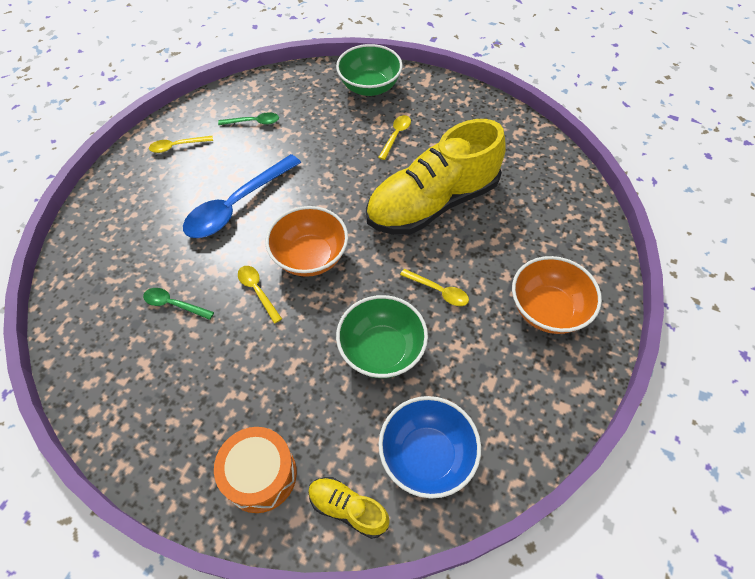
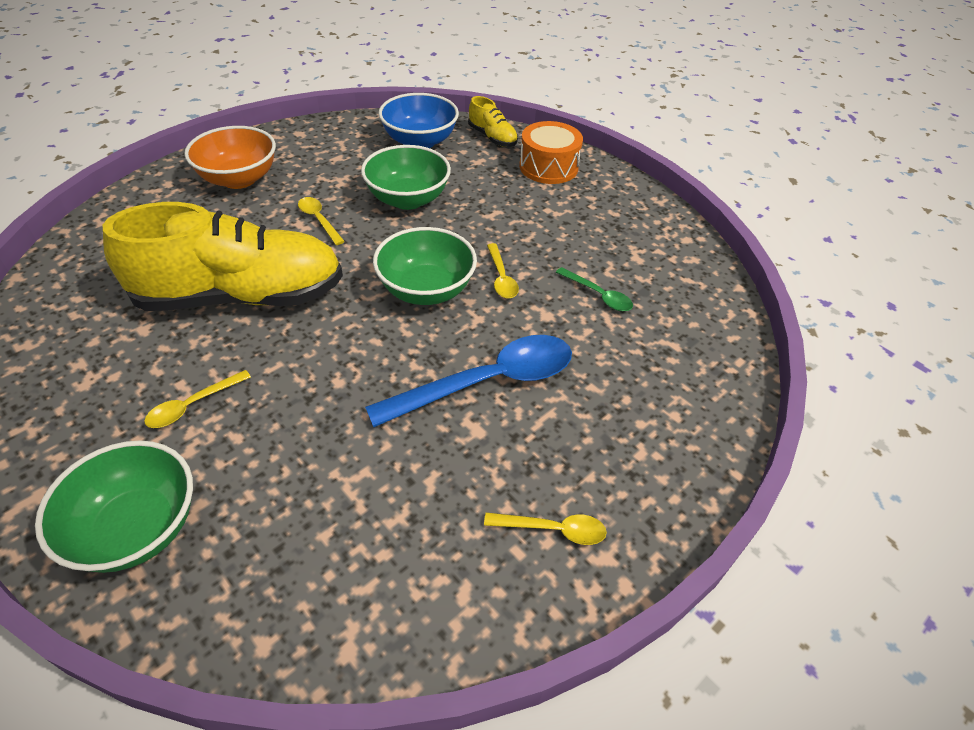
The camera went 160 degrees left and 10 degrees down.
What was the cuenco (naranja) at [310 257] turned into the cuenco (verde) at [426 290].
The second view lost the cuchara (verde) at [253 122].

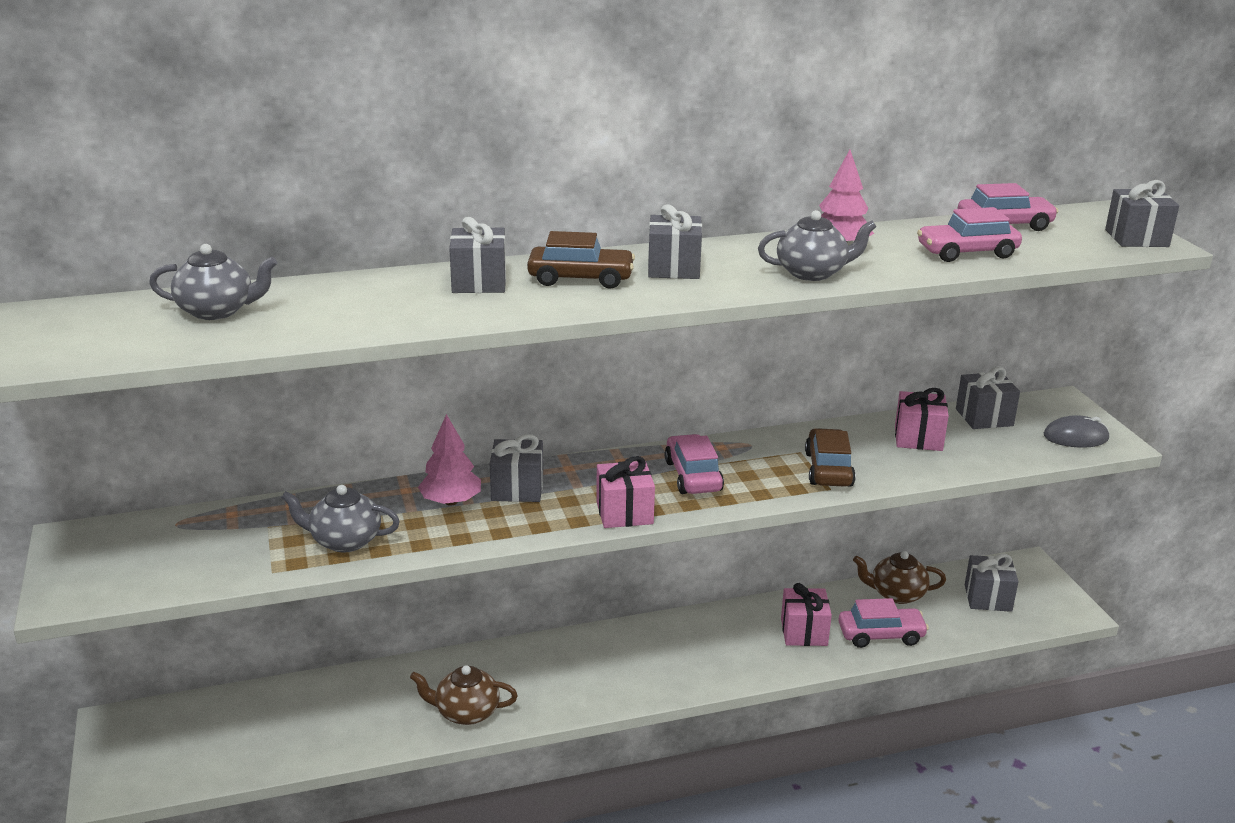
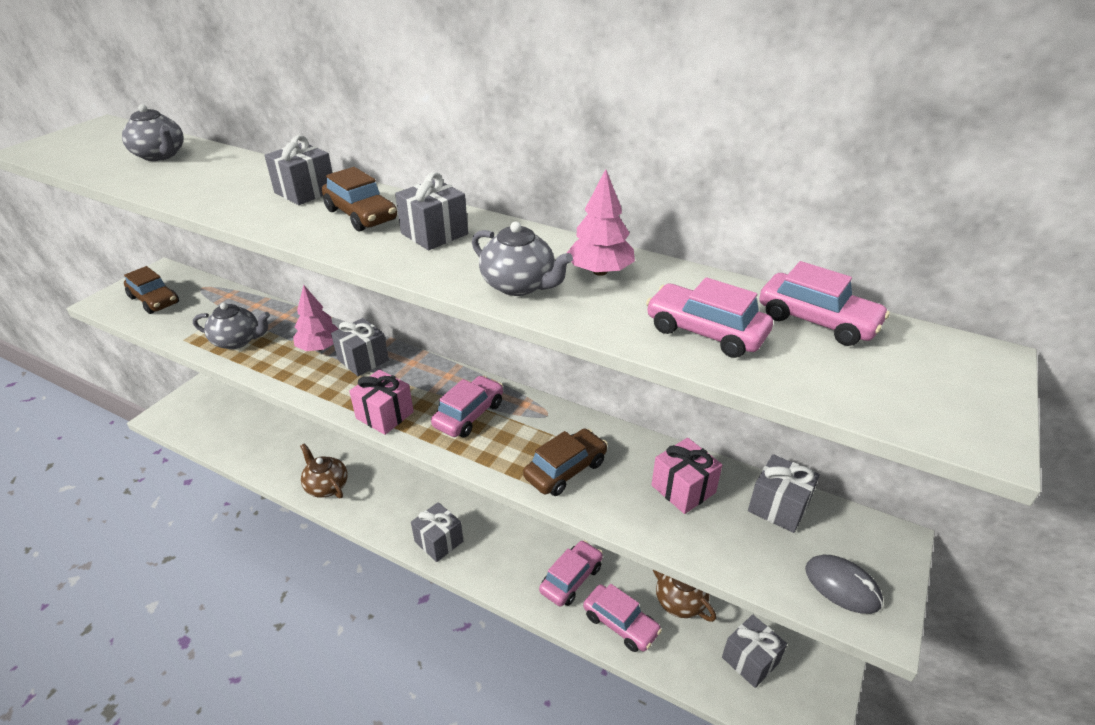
The camera went 45 degrees right and 10 degrees up.
The second view gained the coche (marrón) at [154 300].
The tetera (gris) at [344 541] ended up facing another way, 135 degrees clockwise from before.
The regalo (gris) ended up elsewhere, having gone from [1136 238] to [439 541].
Where the regalo (rosa) stood at [804 632], the coche (rosa) came to stand at [571 579].

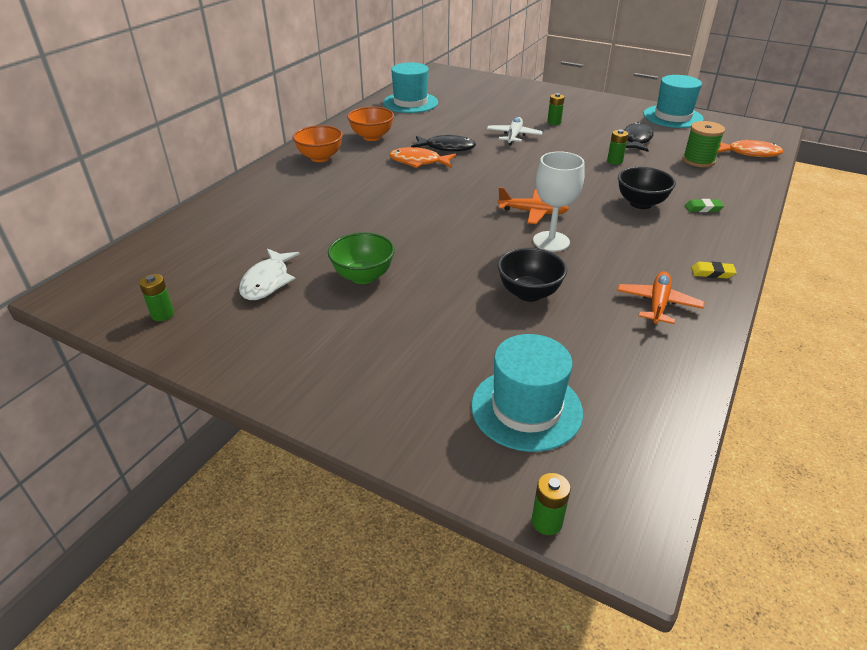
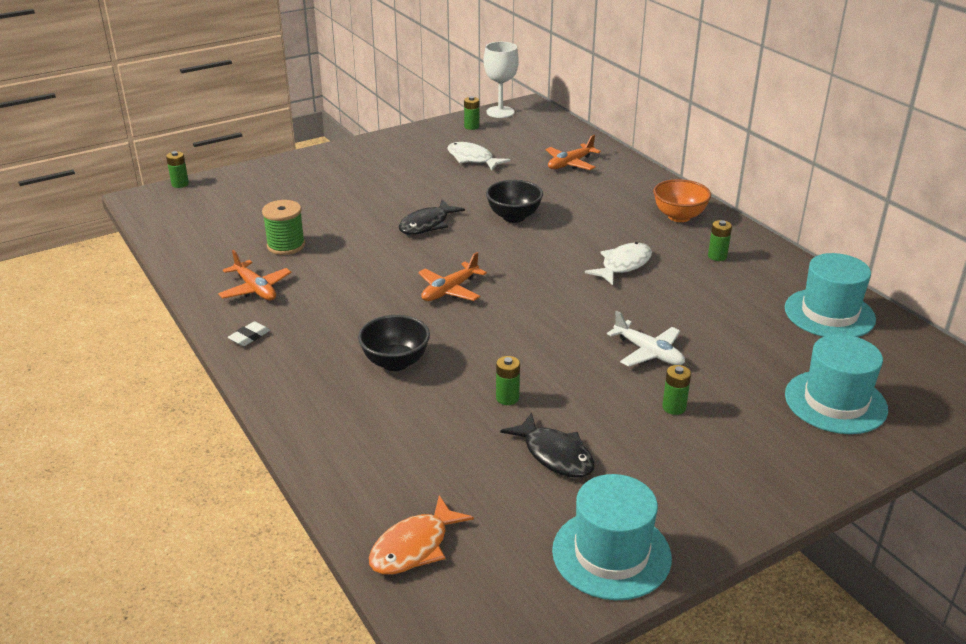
The camera went 120 degrees right and 5 degrees down.
What was the goma de borrar (amarillo) at [712 273] turned into the goma de borrar (blanco) at [249 337].
The carrete (verde) ended up elsewhere, having gone from [698 160] to [286 245].
The pez (negro) ended up elsewhere, having gone from [446 148] to [427 224].
The copa (blanco) ended up elsewhere, having gone from [551 241] to [500 112].
The cuenco (negro) ended up elsewhere, having gone from [529 293] to [514 217].
The second view gained the avión (naranja) at [570 164].
What was the pez (naranja) at [418 162] turned into the pez (blanco) at [623 265].
Where the cuenco (naranja) stood at [372 137], the pila (verde) came to stand at [717 256].
The sombrero (turquesa) ended up elsewhere, having gone from [526 408] to [835 402].
The second view lost the cuenco (verde) at [363 276].
The second view lost the goma de borrar (verde) at [703 208].

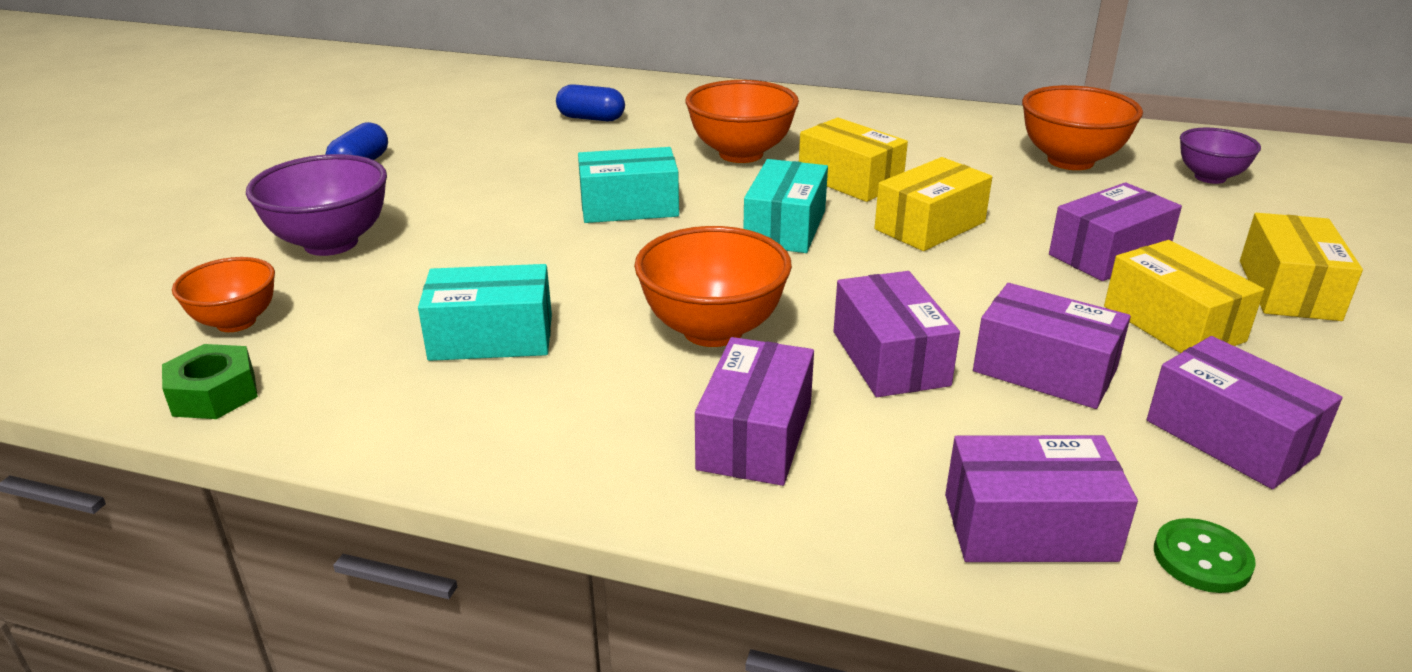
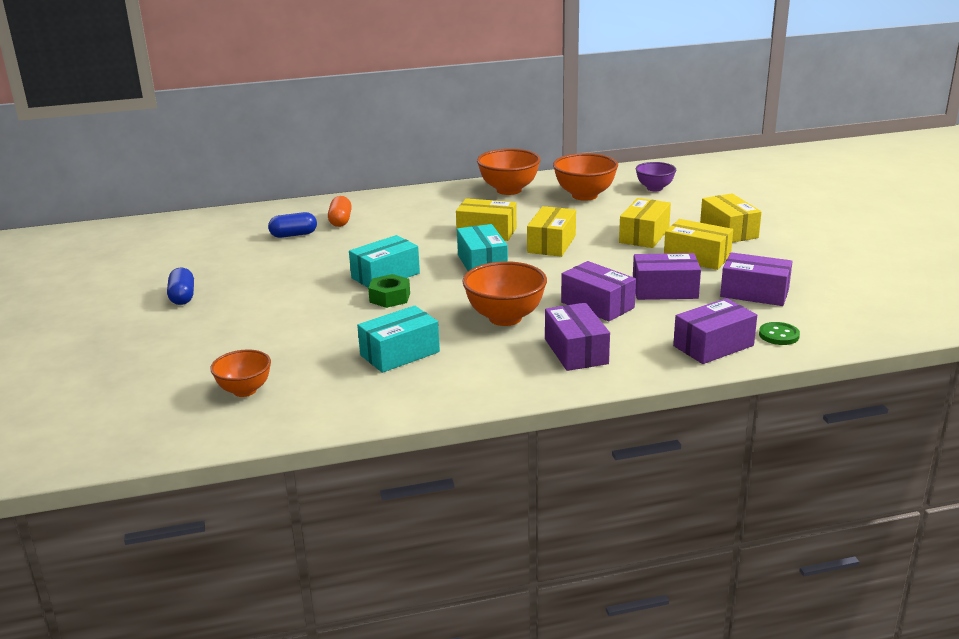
The camera went 30 degrees left and 5 degrees down.
The second view gained the cápsula (naranja) at [340 221].
The tuerca (verde) ended up elsewhere, having gone from [214 394] to [390 297].
The cuenco (naranja) ended up elsewhere, having gone from [741 154] to [509 190].
What was the caja (morado) at [1108 254] turned into the caja (amarillo) at [644 235].
The second view lost the cuenco (morado) at [331 243].

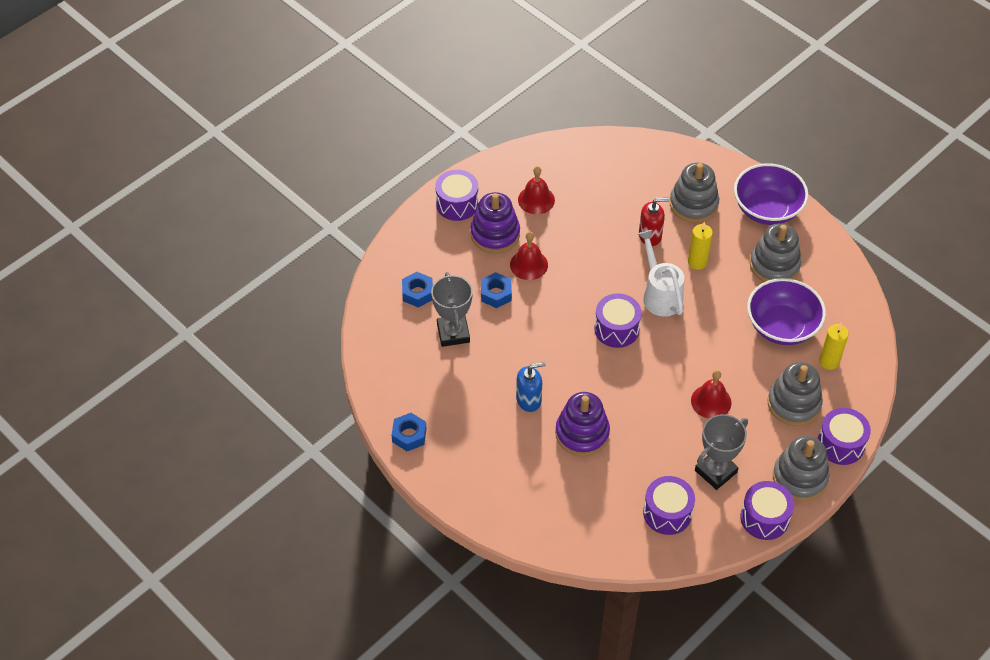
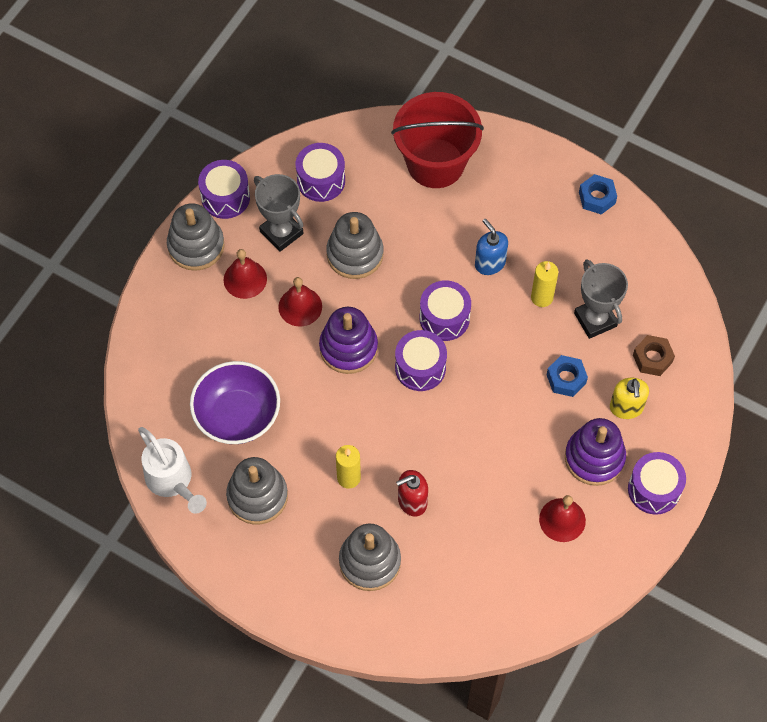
The camera went 165 degrees right and 10 degrees up.
The regadera (blanco) ended up elsewhere, having gone from [660 295] to [172 481].
The campana (rojo) ended up elsewhere, having gone from [529 264] to [245 279].
The trofeo (gris) at [715 471] ended up facing another way, 75 degrees counterclockwise from before.
The juguete apilable (morado) ended up elsewhere, having gone from [582 433] to [348 348].
The juguete apilable (gris) ended up elsewhere, having gone from [793 404] to [355 254].
The second view gained the balde (rojo) at [435 163].
The tambor (morado) ended up elsewhere, having gone from [840 444] to [444 318].
The dispensador de jabón (azul) at [529 400] ended up facing another way, 90 degrees clockwise from before.
The vela (amarillo) ended up elsewhere, having gone from [829 361] to [542 297].
The second view gained the dispensador de jabón (amarillo) at [626 408].
What was the tuerca (azul) at [417 293] turned into the tuerca (marrón) at [652 358].
The second view lost the cuenco (morado) at [767 209].

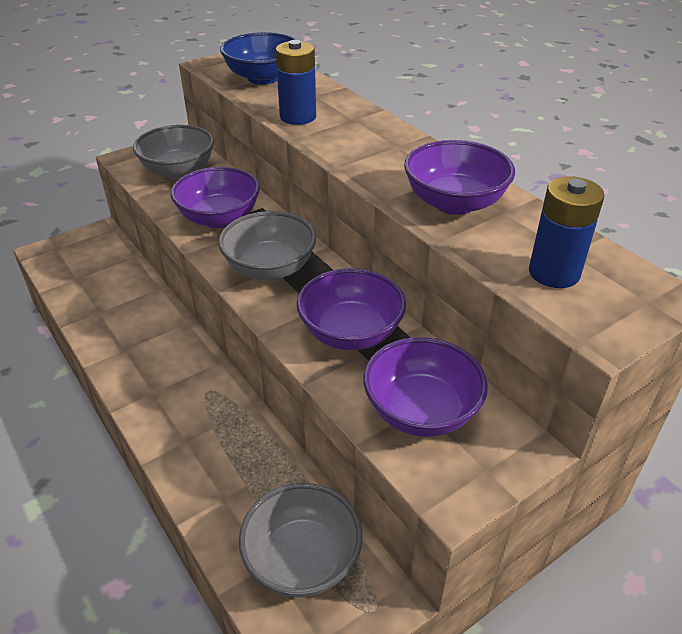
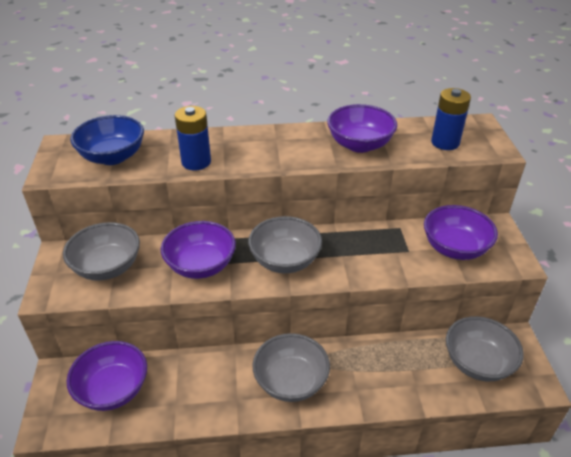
The camera went 60 degrees left and 0 degrees up.
The cuenco (morado) ended up elsewhere, having gone from [350 333] to [113 389].
The second view gained the cuenco (gris) at [291 381].

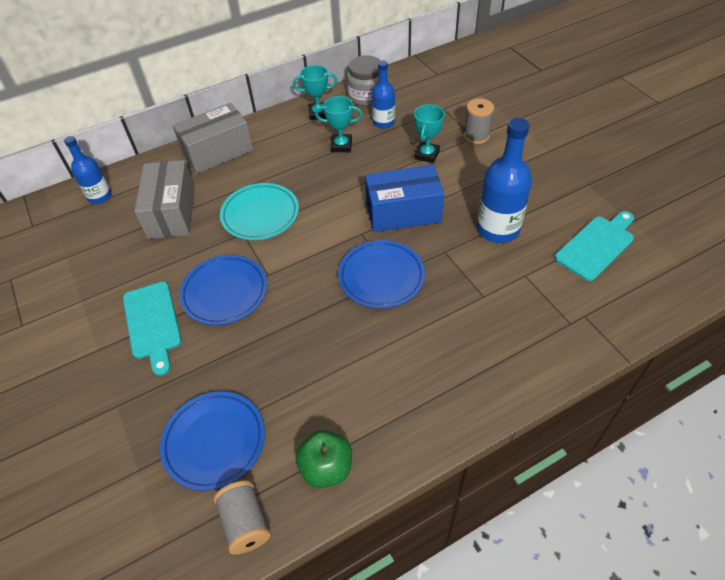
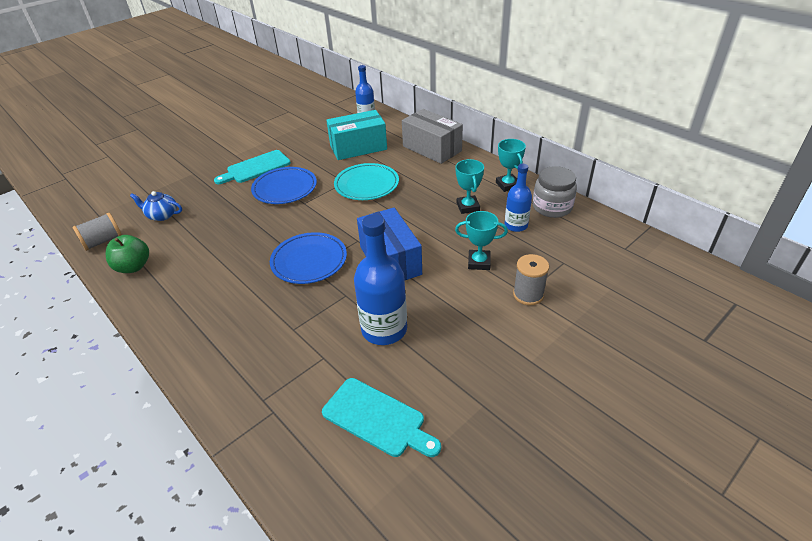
The camera went 75 degrees right and 10 degrees down.
Where the plato (azul) stood at [214 441], the tetera (azul) came to stand at [162 215].
What was the caja (gris) at [172 212] turned into the caja (turquesa) at [358 147].

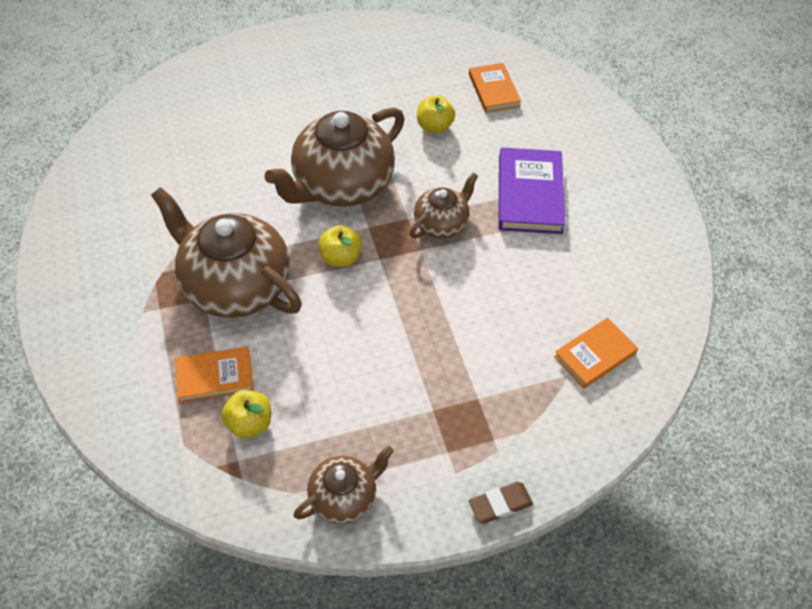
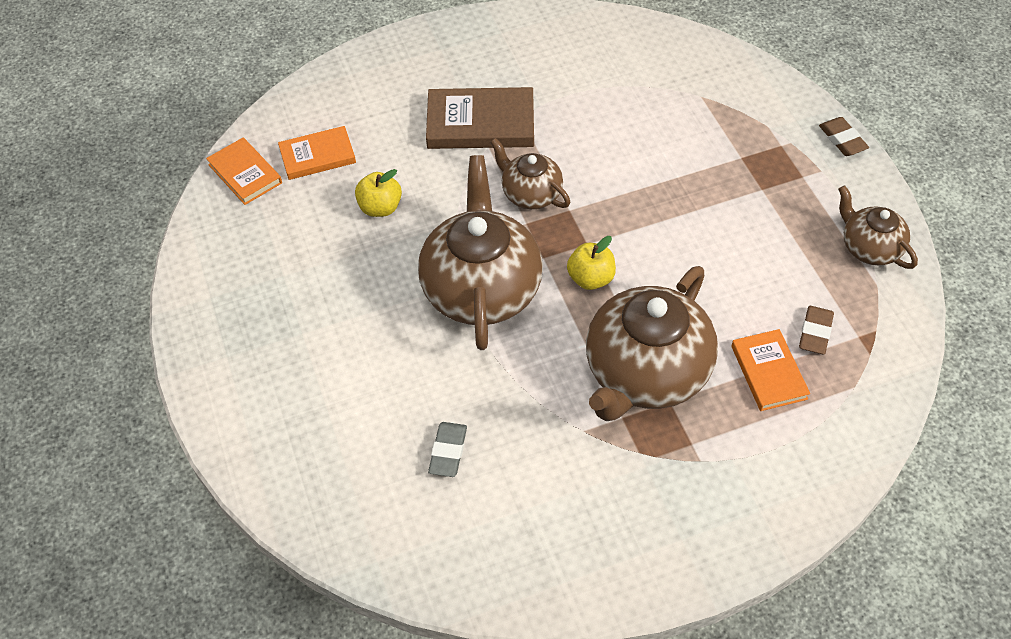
The camera went 90 degrees left and 0 degrees up.
The libro (naranja) ended up elsewhere, having gone from [595 355] to [245 174].
The tetera (marrón) at [341 185] ended up facing another way, 135 degrees counterclockwise from before.
What was the libro (morado) at [529 194] turned into the libro (marrón) at [480 123].
The second view gained the goma de borrar (gris) at [448 451].
Where the manzana (amarillo) stood at [250 423], the goma de borrar (marrón) came to stand at [815 332].

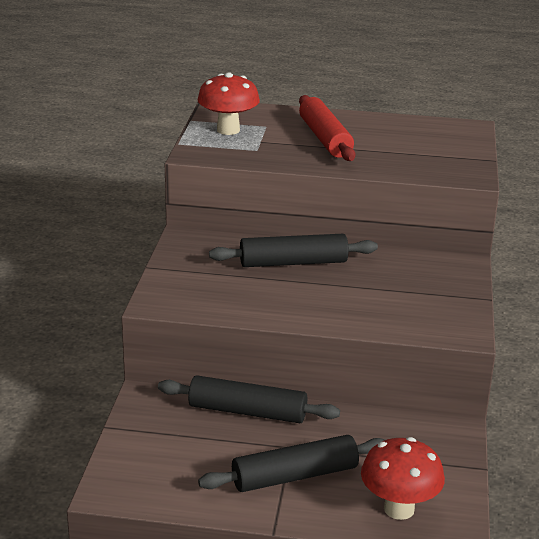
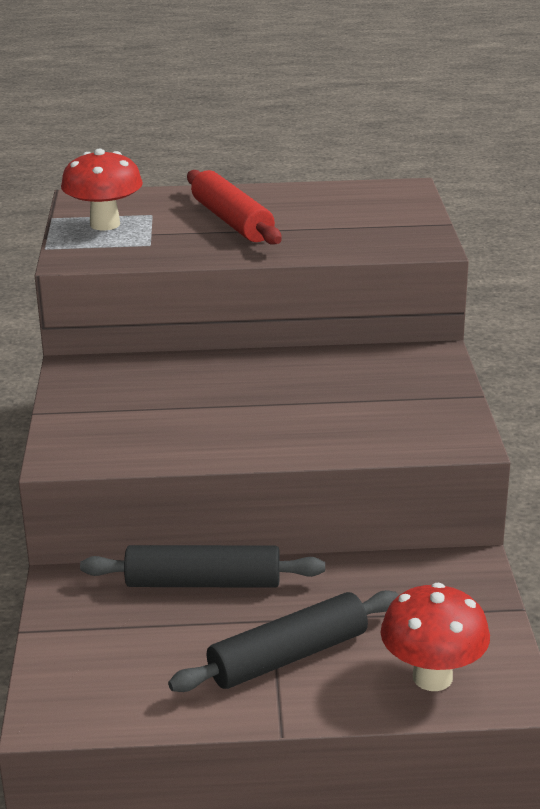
The camera went 10 degrees left and 0 degrees up.
The second view lost the rodillo (negro) at [293 262].

